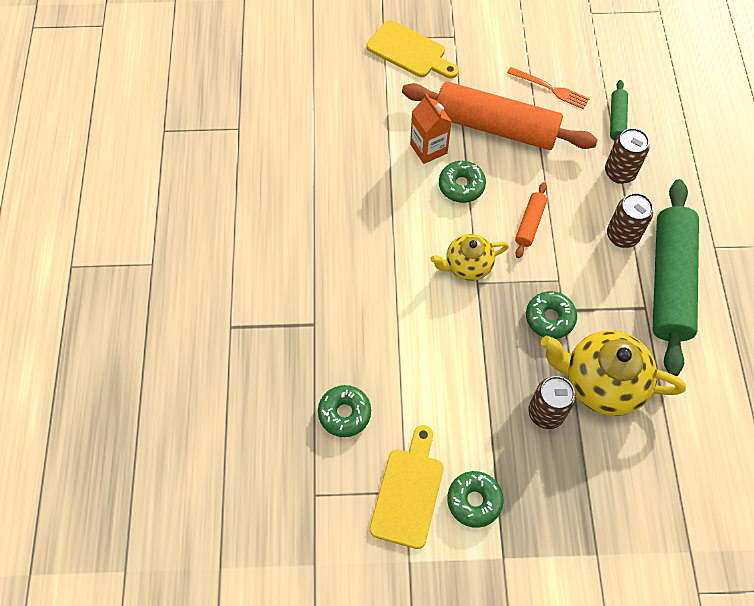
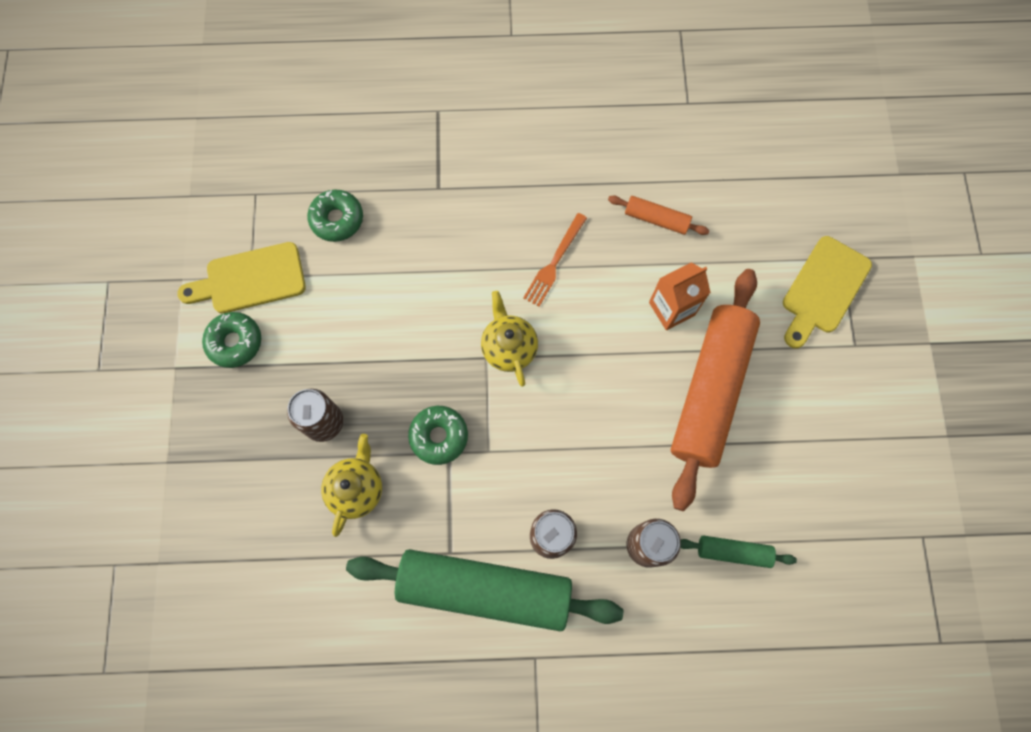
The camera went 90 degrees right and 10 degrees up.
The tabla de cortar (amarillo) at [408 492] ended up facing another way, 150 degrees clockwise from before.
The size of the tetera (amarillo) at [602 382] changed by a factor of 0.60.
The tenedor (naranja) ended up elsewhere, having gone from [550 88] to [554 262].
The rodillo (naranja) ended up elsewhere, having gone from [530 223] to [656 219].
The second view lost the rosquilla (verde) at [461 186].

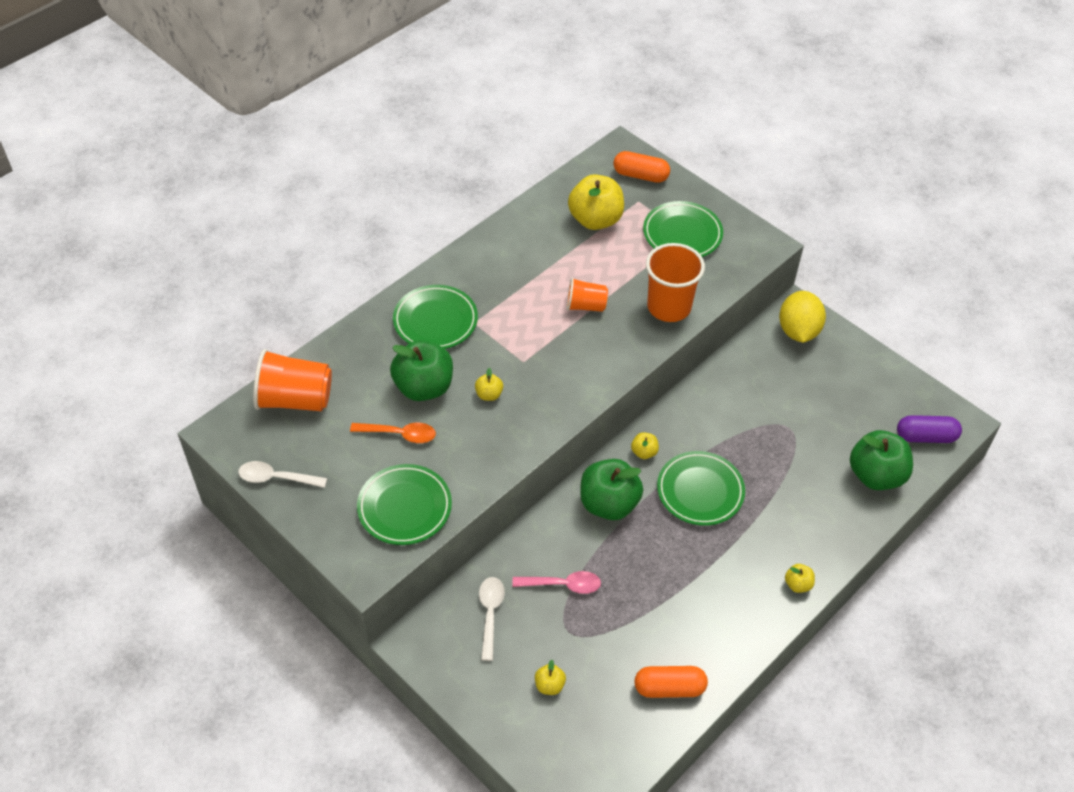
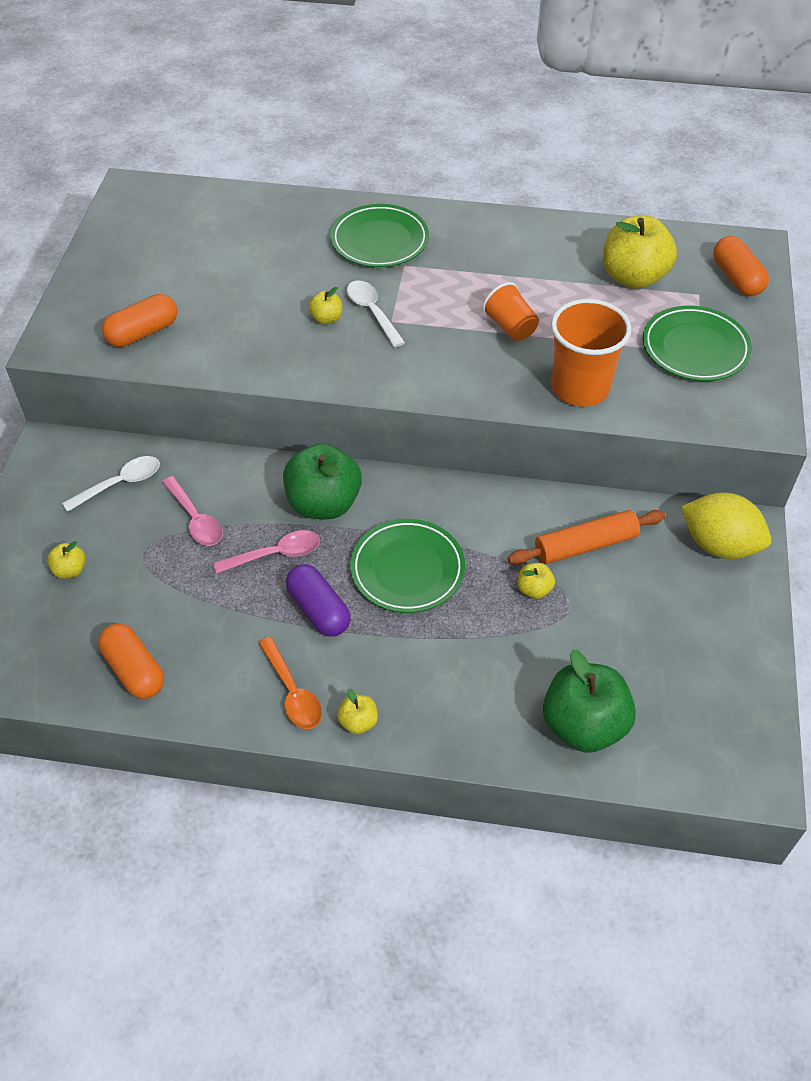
The camera went 55 degrees right and 0 degrees up.
Where the plato (verde) stood at [404 507], the cápsula (naranja) came to stand at [143 333].
The second view gained the cuchara (rosa) at [275 554].
The cuchara (naranja) ended up elsewhere, having gone from [399 434] to [292 692].
The cápsula (morado) ended up elsewhere, having gone from [926 436] to [318 610].
The cuchara (blanco) ended up elsewhere, having gone from [276 478] to [372 312].
The second view gained the rodillo (naranja) at [585 545].
The manzana (amarillo) ended up elsewhere, having gone from [644 452] to [534 589].
The limón (amarillo) at [798 331] ended up facing another way, 60 degrees clockwise from before.
The second view lost the vaso (naranja) at [295 399].
The second view lost the manzana (verde) at [424 387].

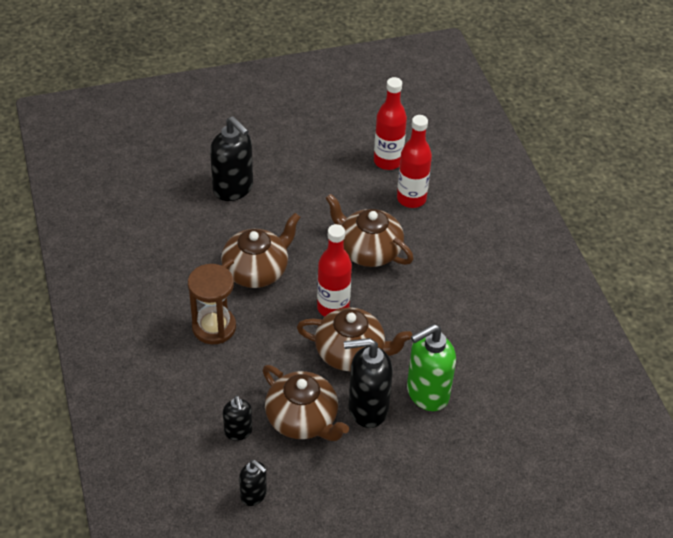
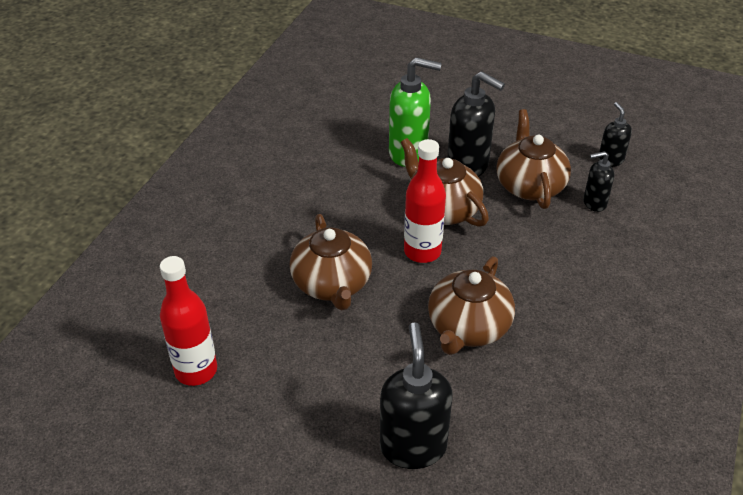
The camera went 140 degrees left and 5 degrees down.
The tetera (marrón) at [256 270] ended up facing another way, 60 degrees counterclockwise from before.
The dispensador de jabón (negro) at [238 432] ended up facing another way, 120 degrees counterclockwise from before.
The second view lost the reloj de arena (marrón) at [214 327].
The second view lost the botella (rojo) at [411 199].

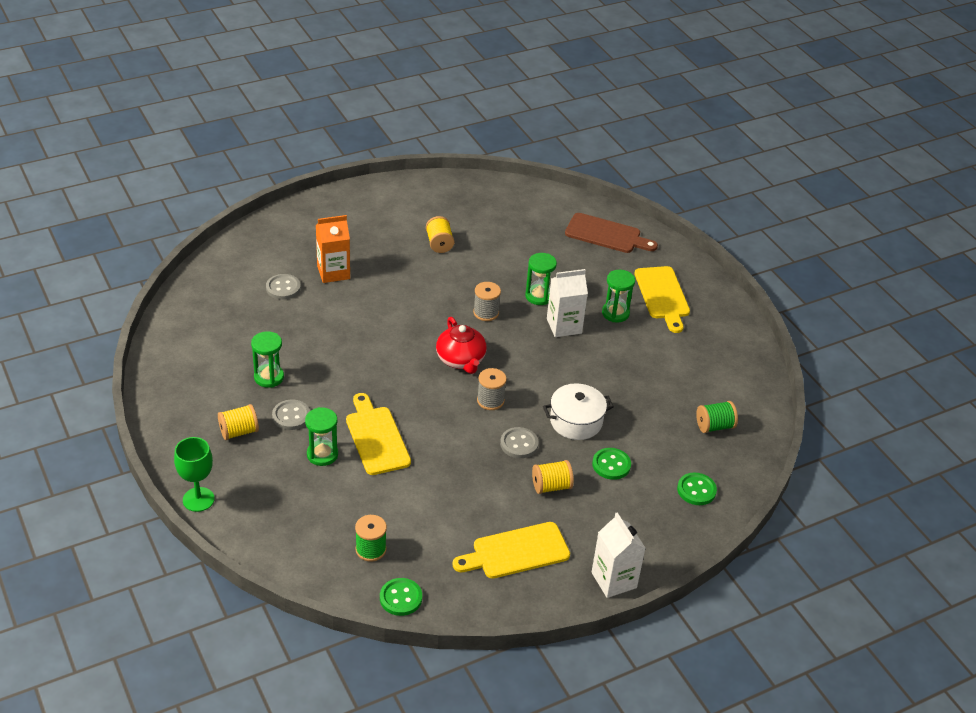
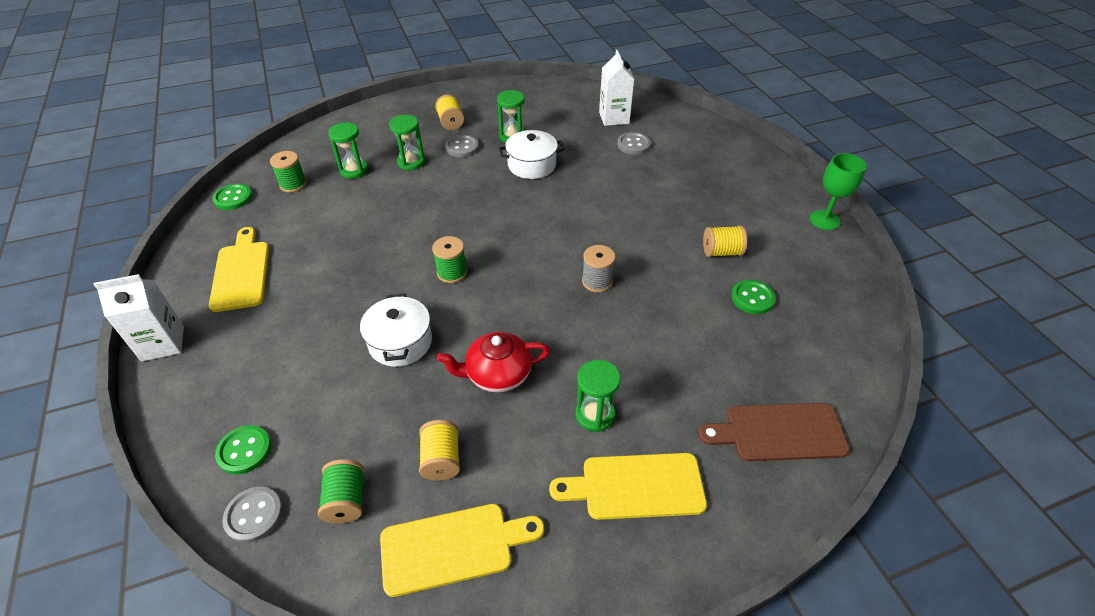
The camera went 100 degrees right and 5 degrees up.
The botón (gris) ended up elsewhere, having gone from [519 444] to [254 515].
The reloj de arena (verde) ended up elsewhere, having gone from [539 296] to [354 170].
The tabla de cortar (amarillo) ended up elsewhere, having gone from [376 437] to [453 547].
The carrete (amarillo) ended up elsewhere, having gone from [551 486] to [441 459].
What was the carrete (gris) at [490 400] turned into the carrete (verde) at [452 272].
The tetera (rojo) ended up elsewhere, having gone from [461 360] to [497 374].
The second view gained the olla (blanco) at [532 165].
The cartón de leche (blanco) ended up elsewhere, having gone from [564 326] to [614 118].
The tabla de cortar (marrón) at [606 234] ended up facing another way, 60 degrees clockwise from before.
The botón (verde) ended up elsewhere, having gone from [611 465] to [752 298].
The copa (verde) ended up elsewhere, having gone from [198 499] to [824 220].
The second view lost the cartón de leche (naranja) at [333 272].

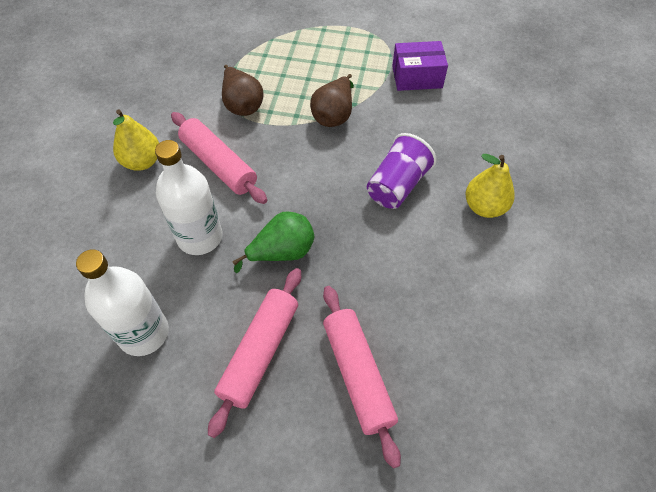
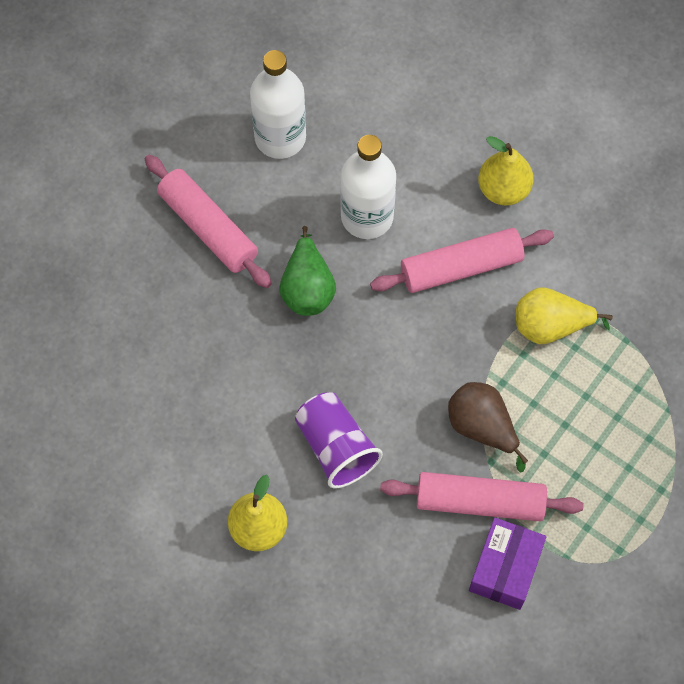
The camera went 115 degrees right and 10 degrees up.
The rodillo (rosa) ended up elsewhere, having gone from [358 374] to [480 502].
What was the pera (marrón) at [242 104] turned into the pera (amarillo) at [550 326].

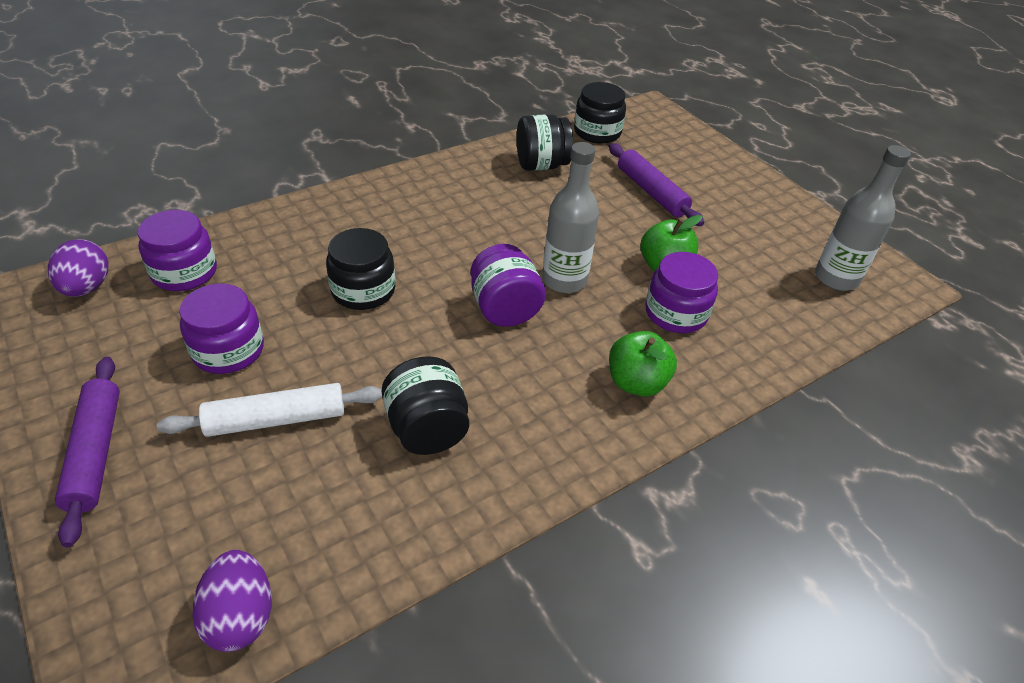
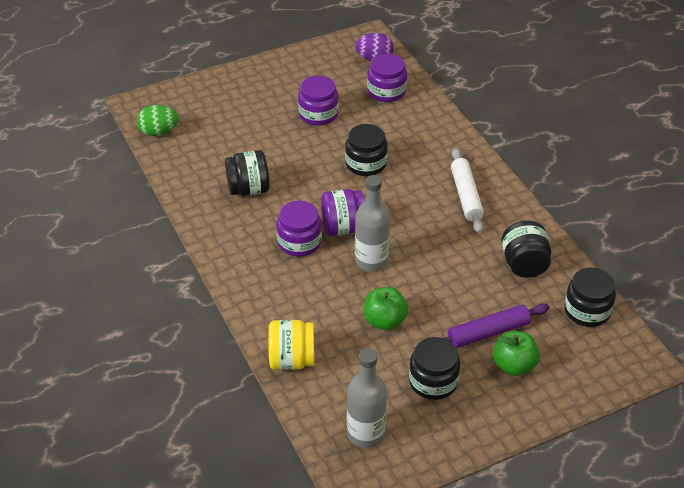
The camera went 100 degrees right and 0 degrees up.
What was the huevo (morado) at [240 616] turned into the huevo (verde) at [159 132].
The second view gained the tarro (amarillo) at [292 360].
The tarro (morado) ended up elsewhere, having gone from [675 313] to [299 242].
The second view gained the tarro (negro) at [433 381].
The rodillo (blanco) ended up elsewhere, having gone from [276 419] to [466 196].
The manzana (verde) ended up elsewhere, having gone from [636 383] to [514 365].
The second view lost the rodillo (morado) at [95 452].

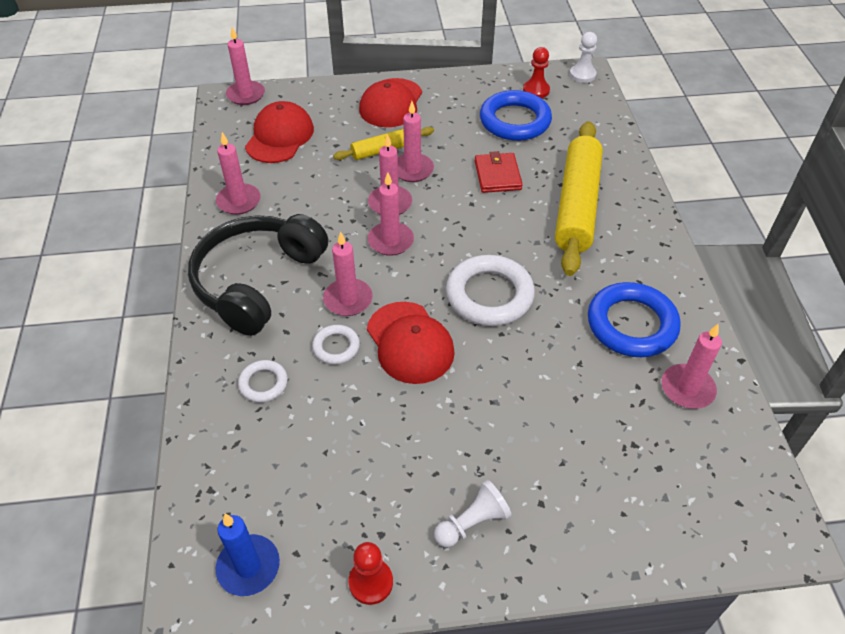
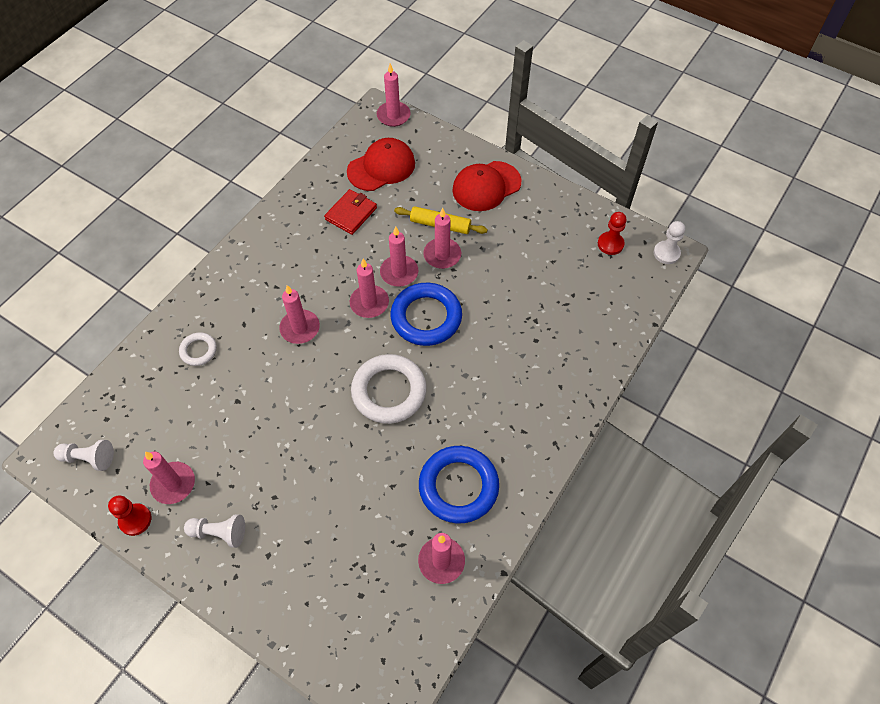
The camera went 40 degrees right and 10 degrees up.
Where the vela (azul) stood at [248 567], the peón (blanco) came to stand at [89 458].
The vela (rosa) ended up elsewhere, having gone from [239 201] to [173 484].
The cartera (rojo) ended up elsewhere, having gone from [497 175] to [351 214].
The anillo (azul) ended up elsewhere, having gone from [515 121] to [426 317].
The second view lost the auriculares (negro) at [257 281].
The second view lost the anillo (blanco) at [336 347].
The second view lost the gorra (rojo) at [410 343].
The second view lost the rodillo (amarillo) at [576 205].

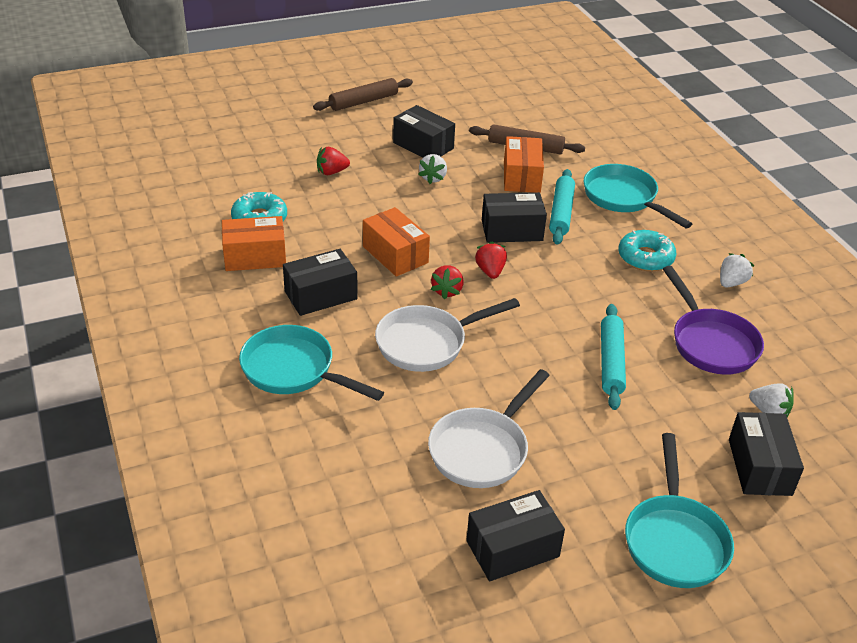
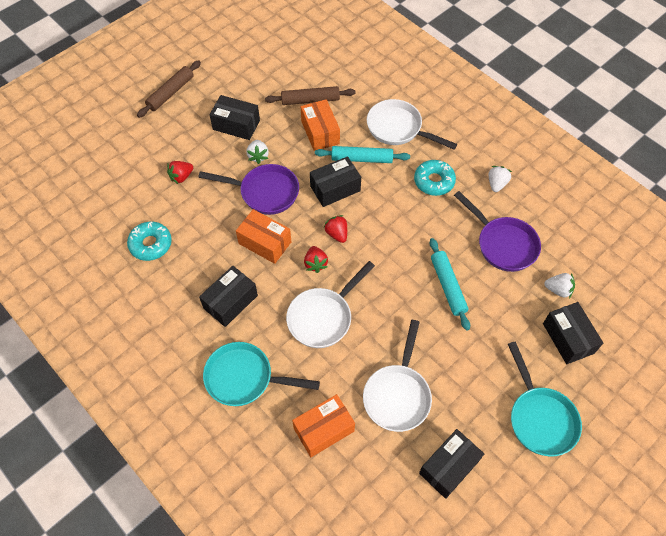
The camera went 20 degrees left and 20 degrees up.
The second view gained the sartén (morado) at [265 192].
The caja (naranja) ended up elsewhere, having gone from [255 257] to [324 429].
The rodillo (turquesa) at [561 213] ended up facing another way, 75 degrees counterclockwise from before.
What was the sartén (turquesa) at [623 198] turned into the sartén (blanco) at [398 129].

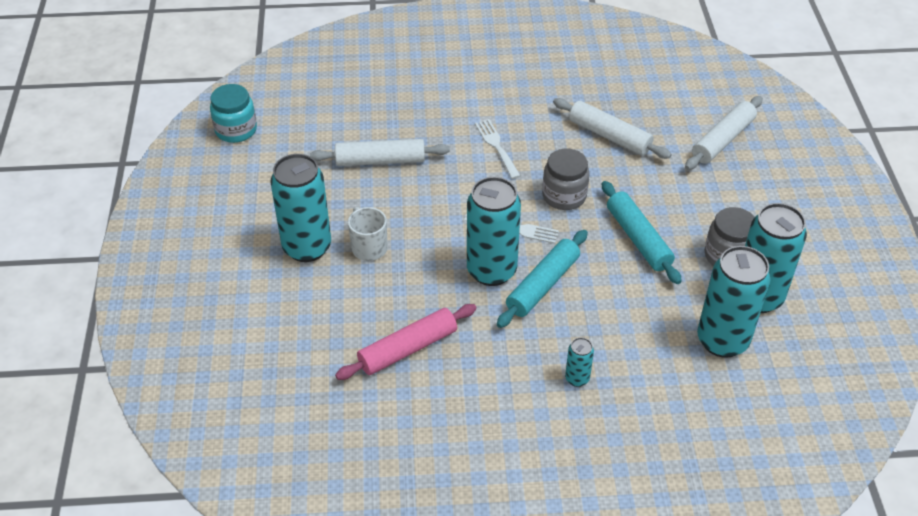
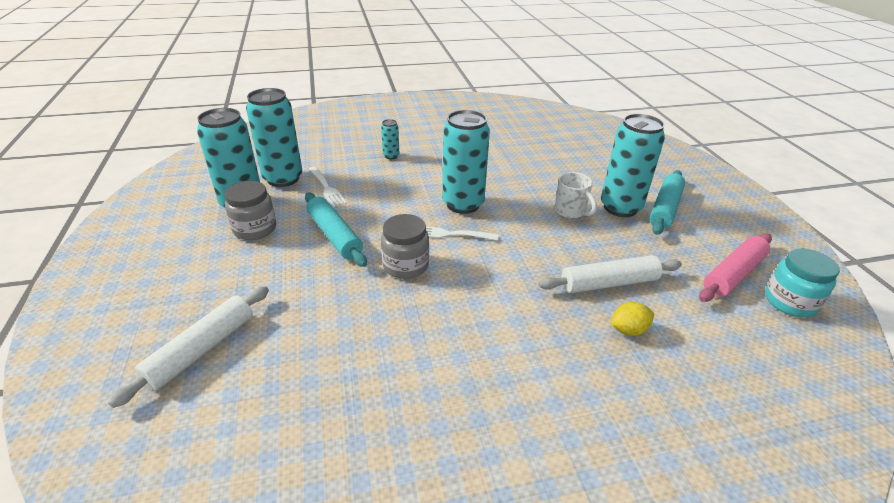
The camera went 170 degrees right and 10 degrees down.
The tenedor (blanco) ended up elsewhere, having gone from [497 147] to [326 188].
The second view gained the limón (amarillo) at [628 330].
The rodillo (turquesa) ended up elsewhere, having gone from [543 285] to [665 208].
The rodillo (rosa) ended up elsewhere, having gone from [408 349] to [733 274].
The second view lost the rodillo (blanco) at [609 136].

